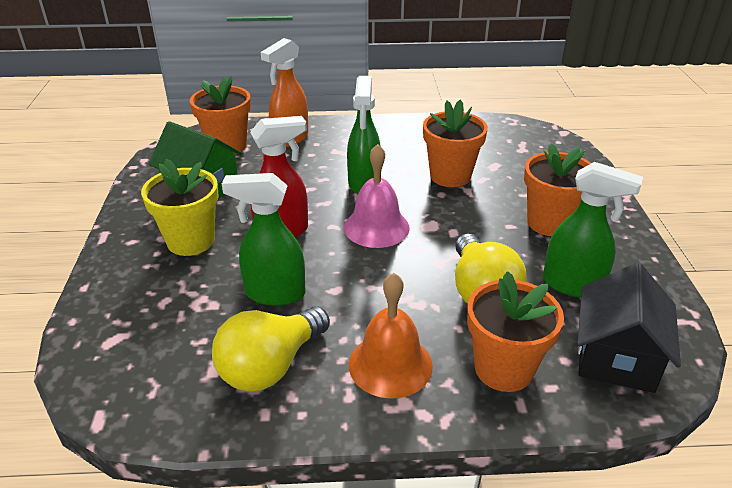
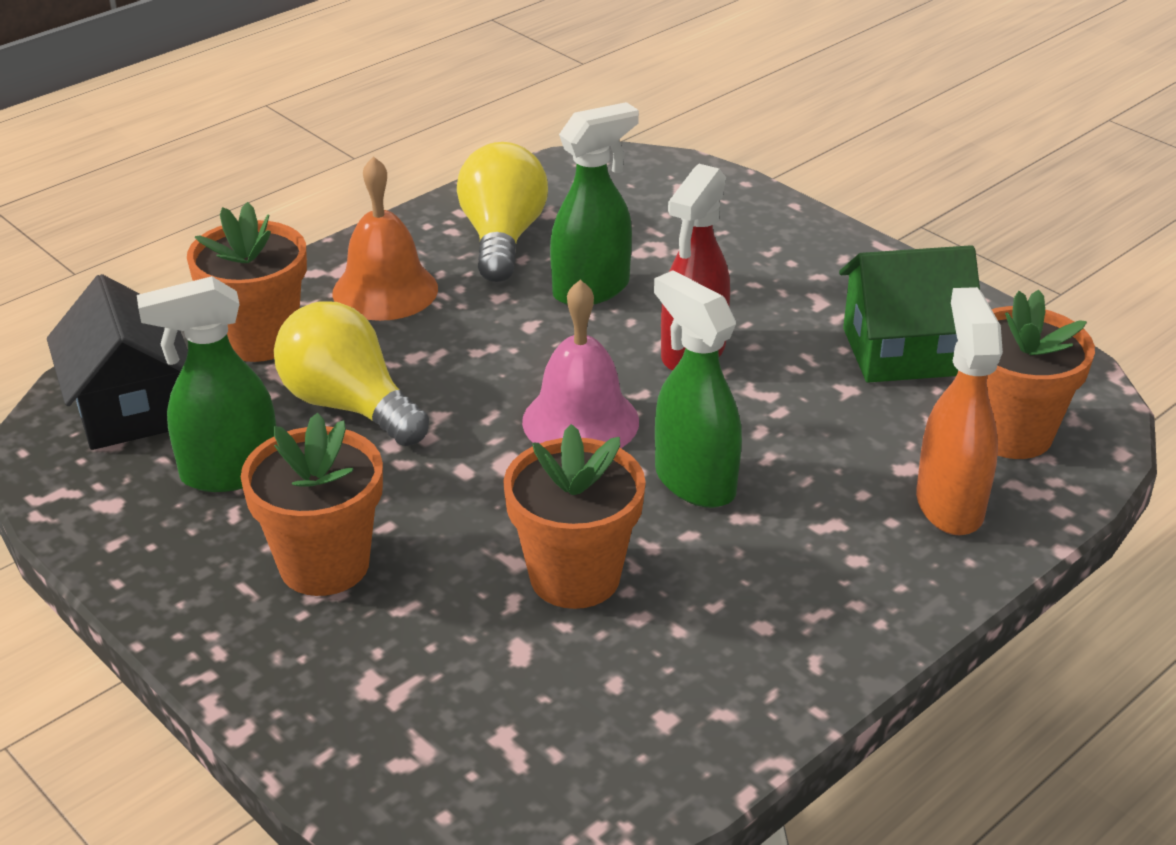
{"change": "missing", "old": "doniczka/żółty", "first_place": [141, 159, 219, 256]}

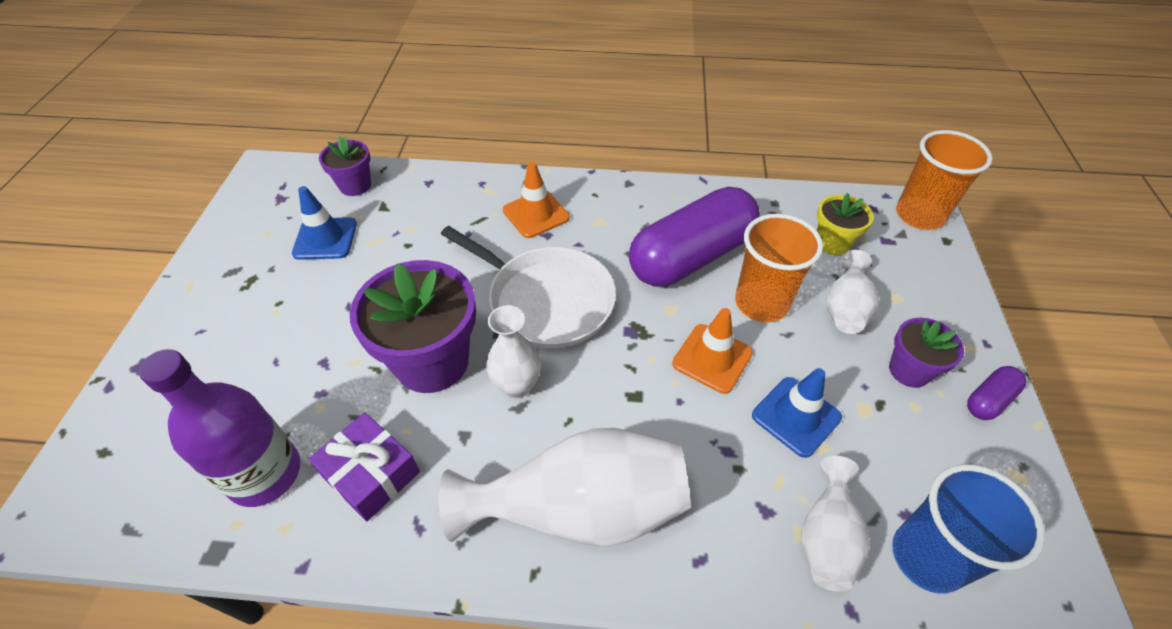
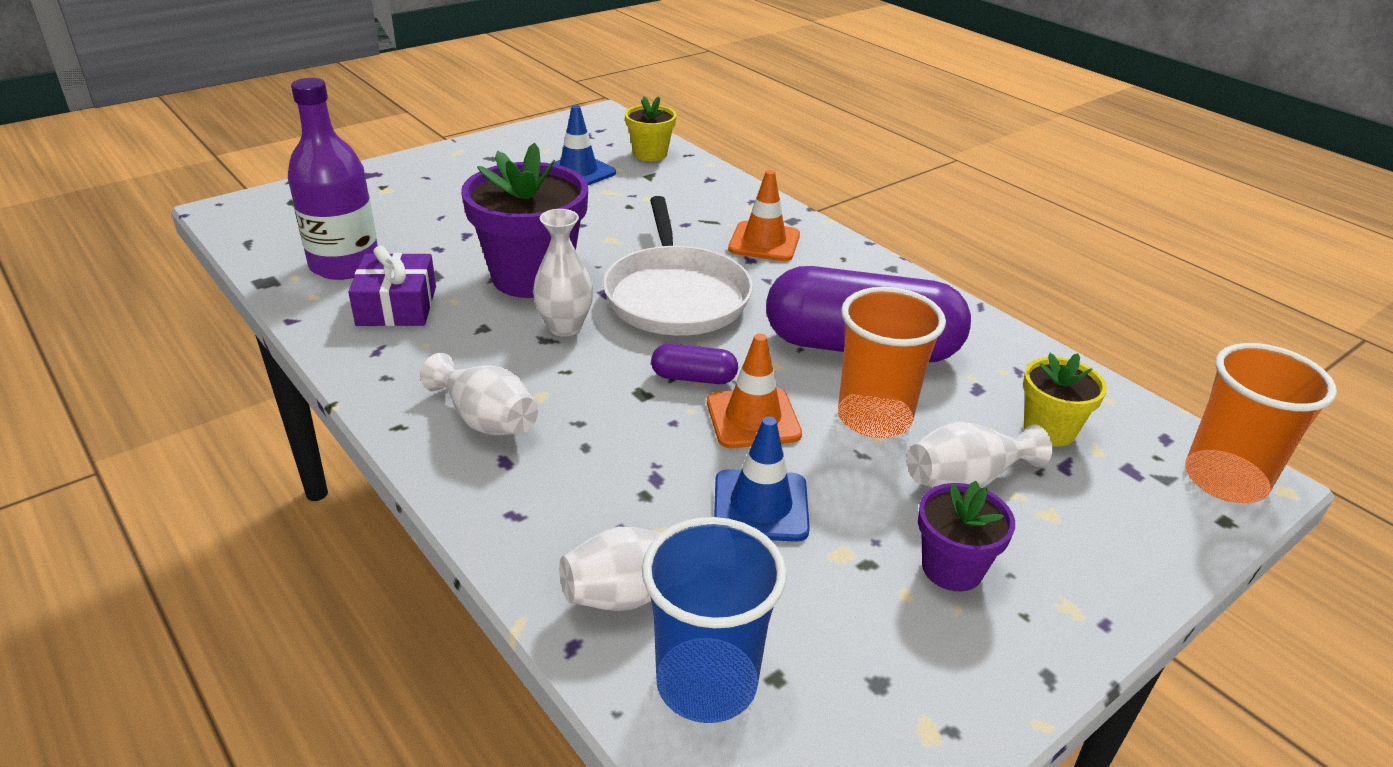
{"change": "colour", "old": "doniczka/fioletowy", "new": "doniczka/żółty", "first_place": [319, 136, 371, 196], "second_place": [625, 96, 677, 161]}
{"change": "relocated", "old": "kapsułka/fioletowy", "first_place": [967, 366, 1026, 420], "second_place": [651, 344, 738, 384]}
{"change": "size", "old": "wazon/biały", "first_place": [439, 428, 691, 547], "second_place": [420, 353, 538, 435], "factor": 0.55}

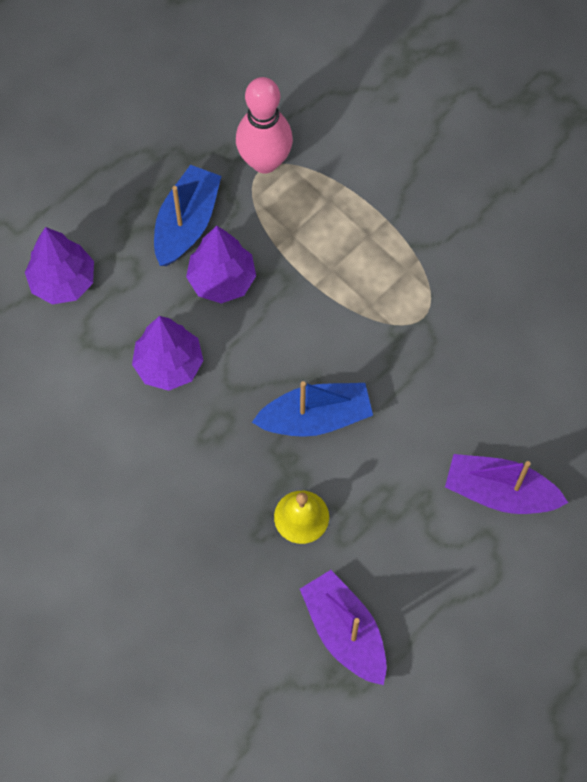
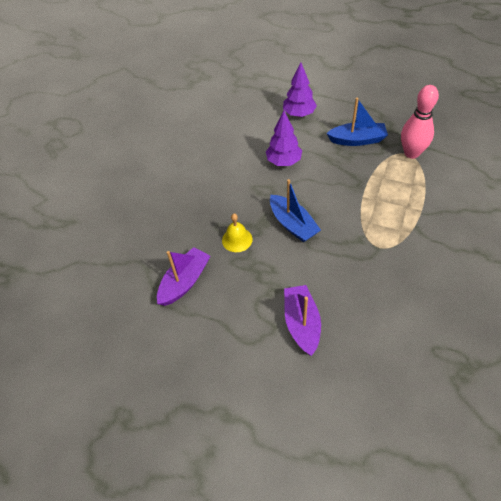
{"change": "missing", "old": "drzewko/fioletowy", "first_place": [186, 226, 256, 304]}

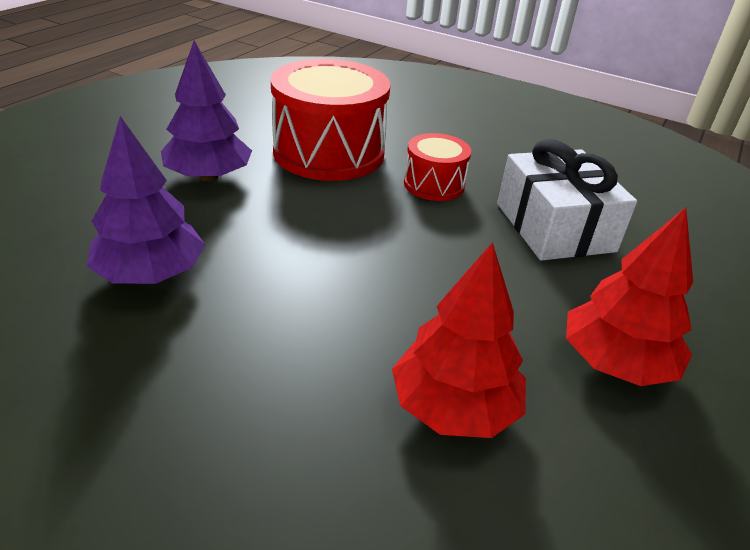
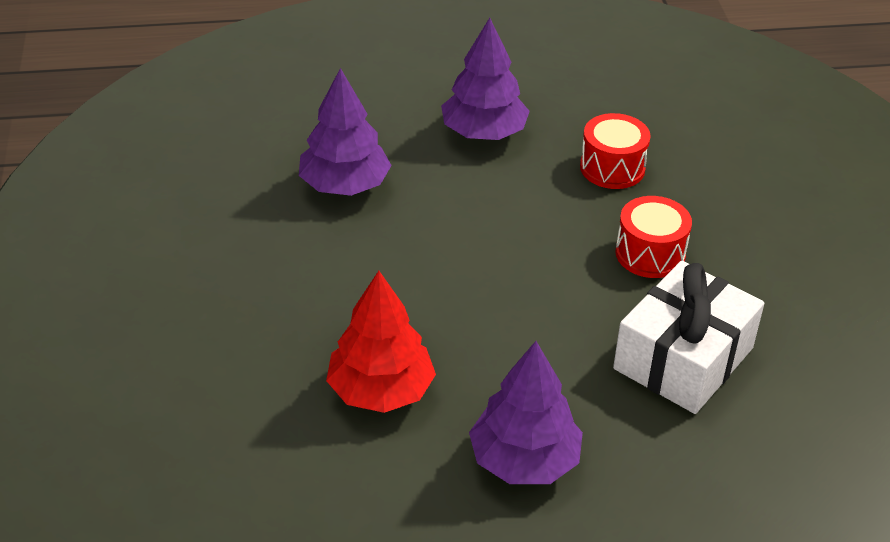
{"change": "size", "old": "bęben/czerwony", "first_place": [271, 59, 390, 181], "second_place": [580, 113, 651, 189], "factor": 0.52}
{"change": "colour", "old": "drzewko/czerwony", "new": "drzewko/fioletowy", "first_place": [566, 207, 693, 386], "second_place": [469, 341, 583, 484]}

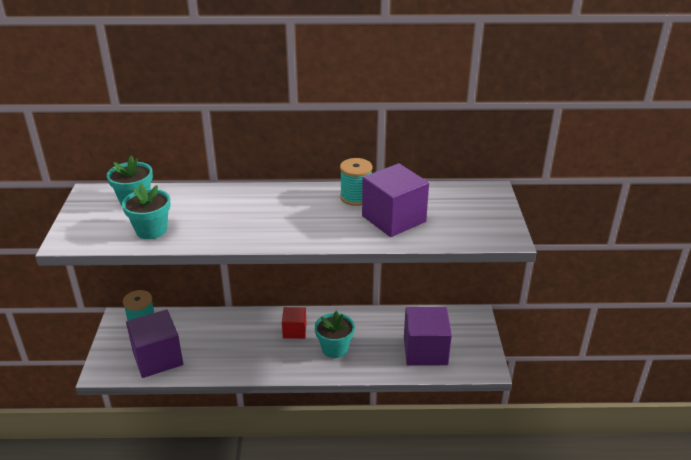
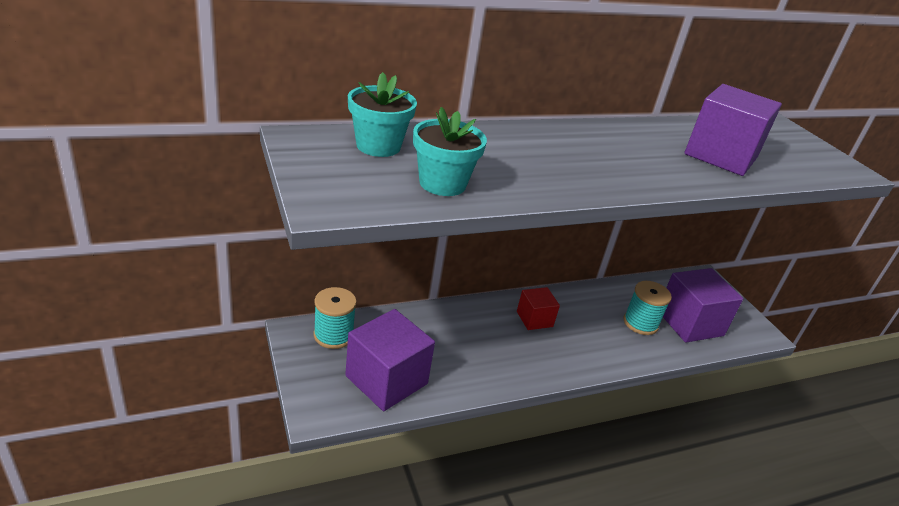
{"change": "relocated", "old": "szpulka/turkusowy", "first_place": [340, 158, 372, 206], "second_place": [624, 281, 672, 335]}
{"change": "missing", "old": "doniczka/turkusowy", "first_place": [315, 311, 355, 358]}

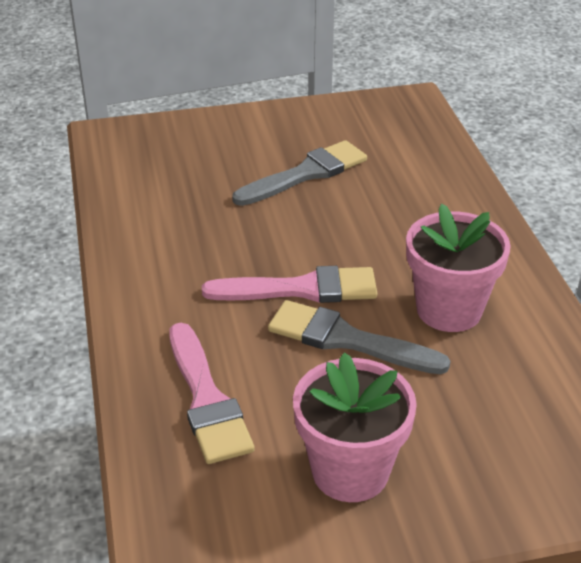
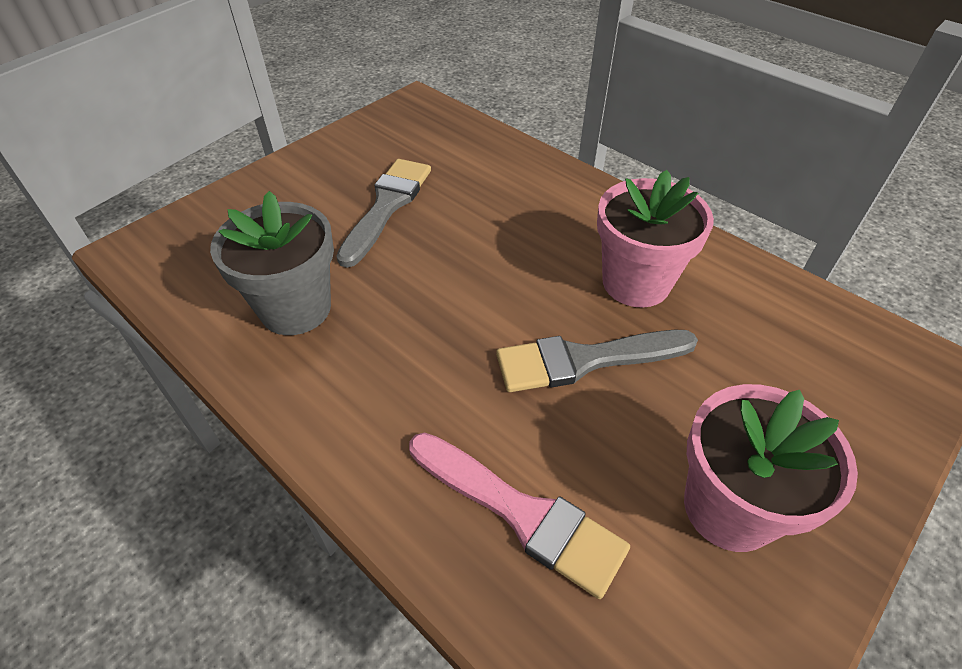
{"change": "missing", "old": "pędzel/różowy", "first_place": [202, 266, 377, 303]}
{"change": "appeared", "new": "doniczka/szary", "second_place": [210, 191, 334, 335]}

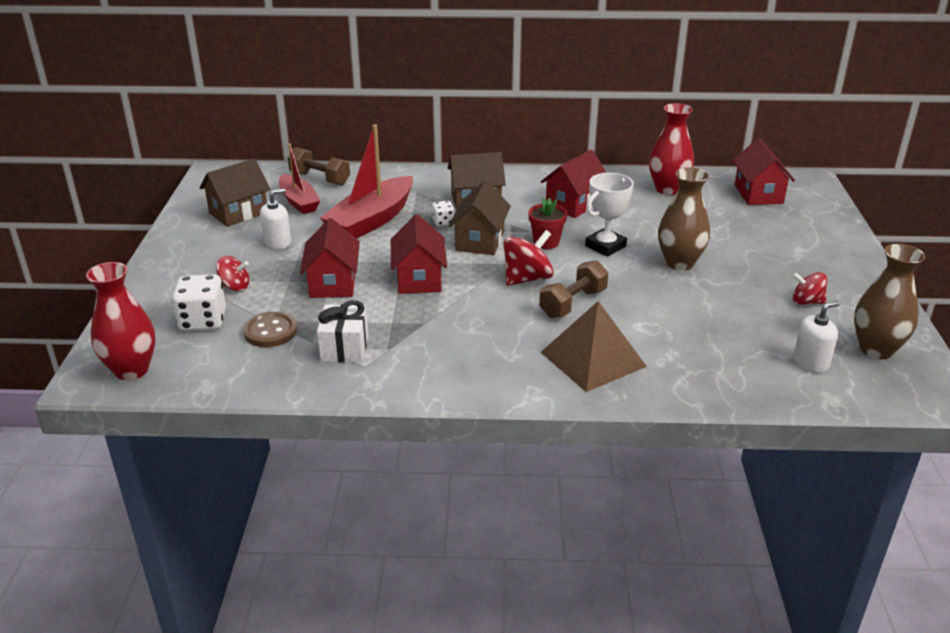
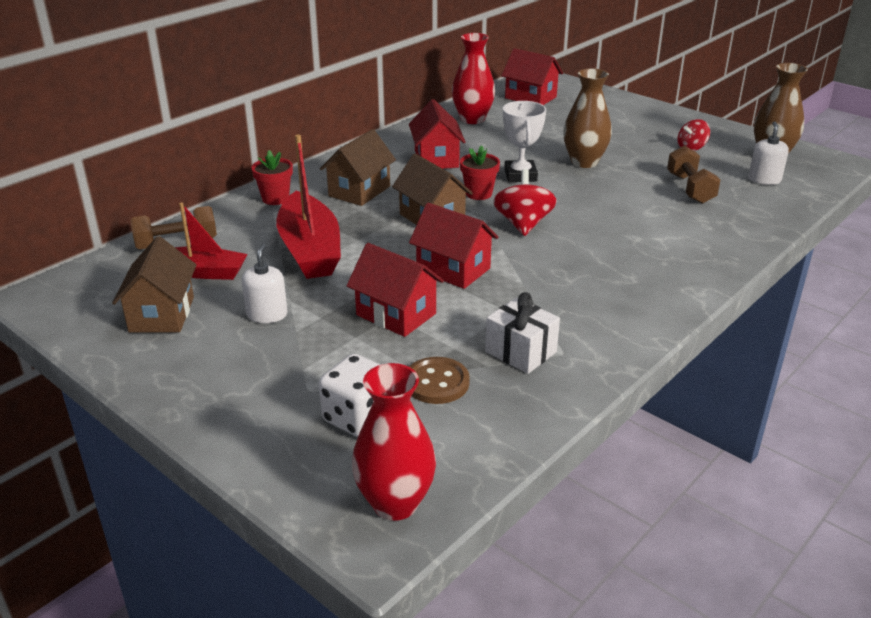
{"change": "missing", "old": "kostka do gry/biały", "first_place": [432, 201, 454, 226]}
{"change": "missing", "old": "bączek/czerwony", "first_place": [216, 256, 249, 291]}
{"change": "relocated", "old": "hantel/brązowy", "first_place": [539, 260, 608, 318], "second_place": [667, 146, 720, 204]}
{"change": "missing", "old": "piramida/brązowy", "first_place": [540, 301, 647, 392]}
{"change": "appeared", "new": "doniczka/czerwony", "second_place": [252, 150, 293, 205]}

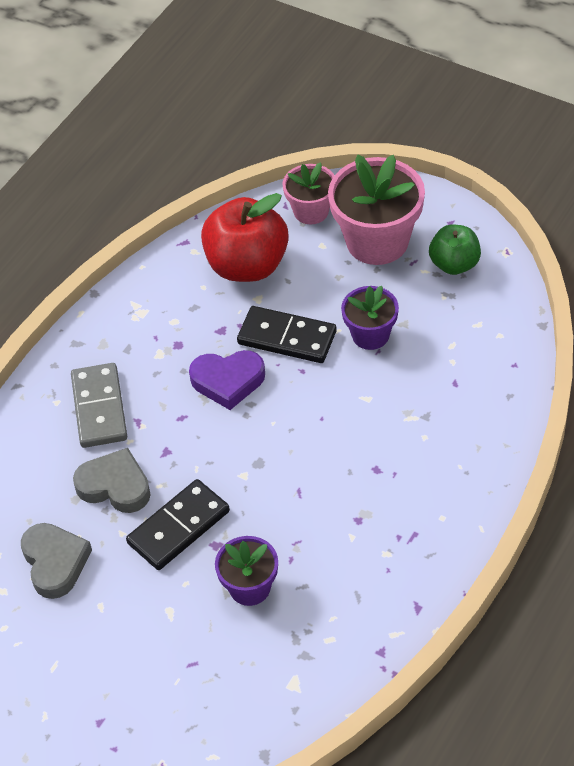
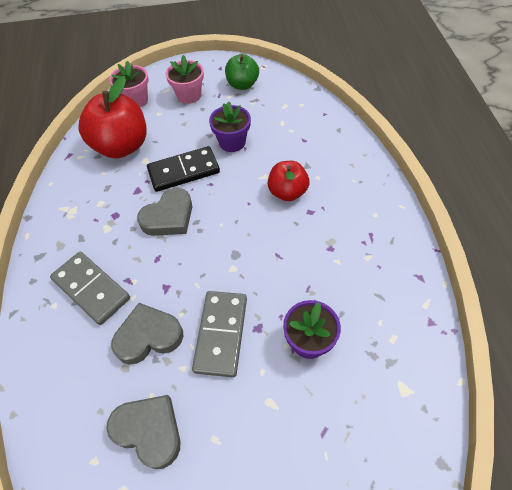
{"change": "size", "old": "doniczka/różowy", "first_place": [328, 155, 425, 265], "second_place": [166, 55, 204, 104], "factor": 0.58}
{"change": "colour", "old": "serce/fioletowy", "new": "serce/szary", "first_place": [189, 350, 265, 410], "second_place": [137, 188, 192, 236]}
{"change": "colour", "old": "kostka domina/czarny", "new": "kostka domina/szary", "first_place": [126, 479, 230, 570], "second_place": [192, 291, 247, 377]}
{"change": "appeared", "new": "jabłko/czerwony", "second_place": [268, 161, 309, 201]}

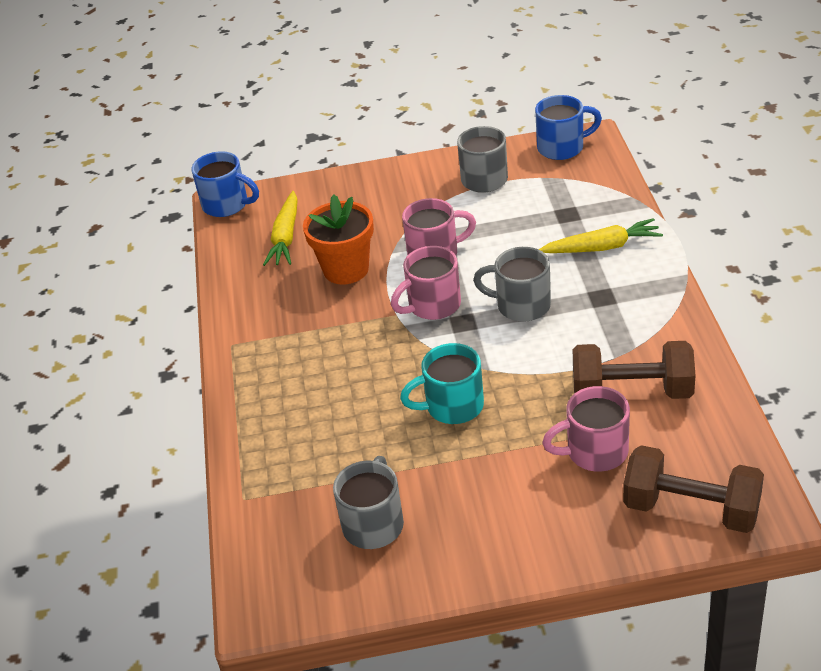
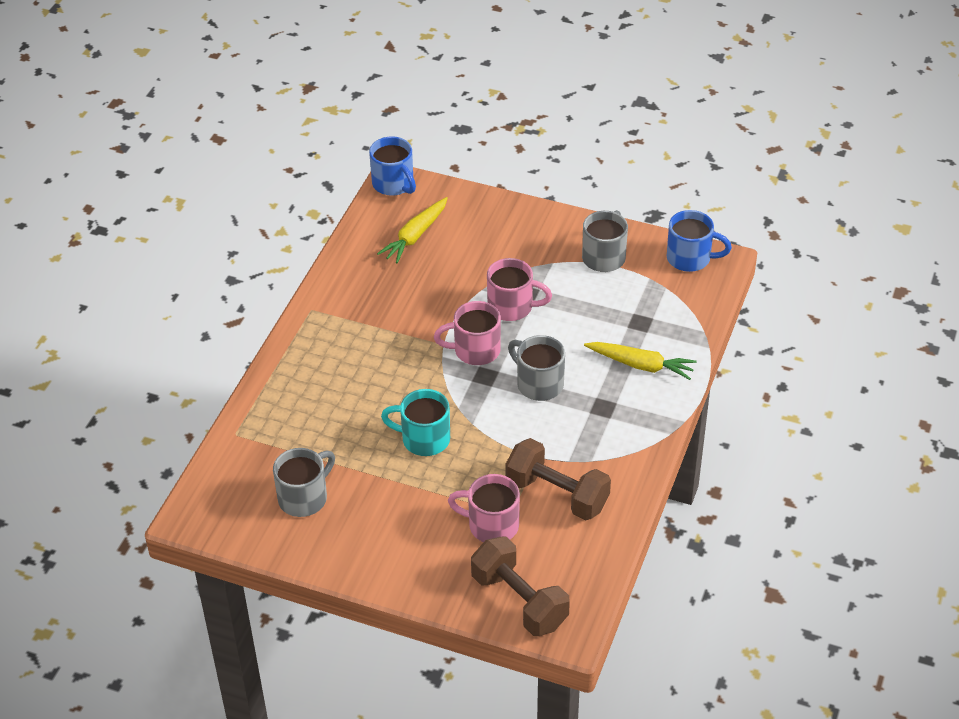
{"change": "missing", "old": "doniczka/pomarańczowy", "first_place": [303, 194, 374, 285]}

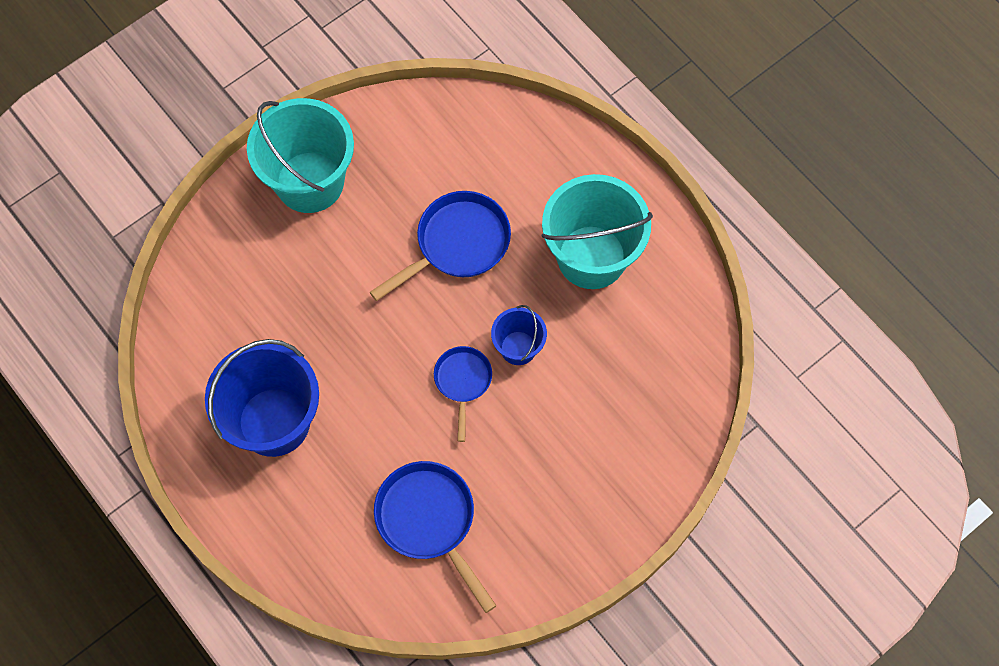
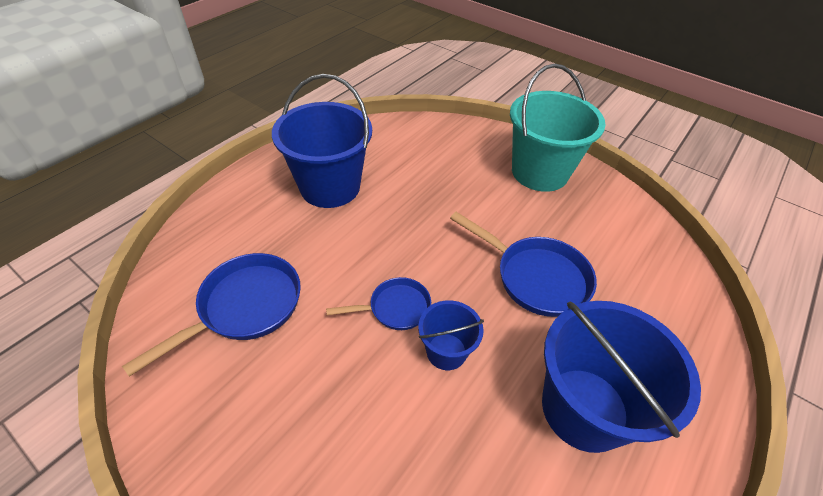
{"change": "colour", "old": "wiadro/turkusowy", "new": "wiadro/niebieski", "first_place": [541, 174, 653, 289], "second_place": [542, 301, 701, 453]}

